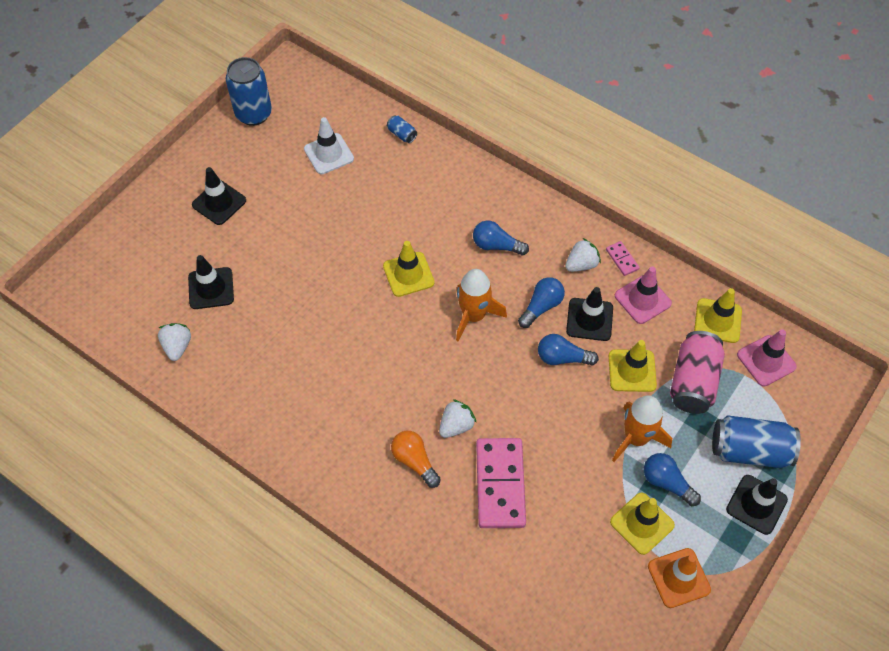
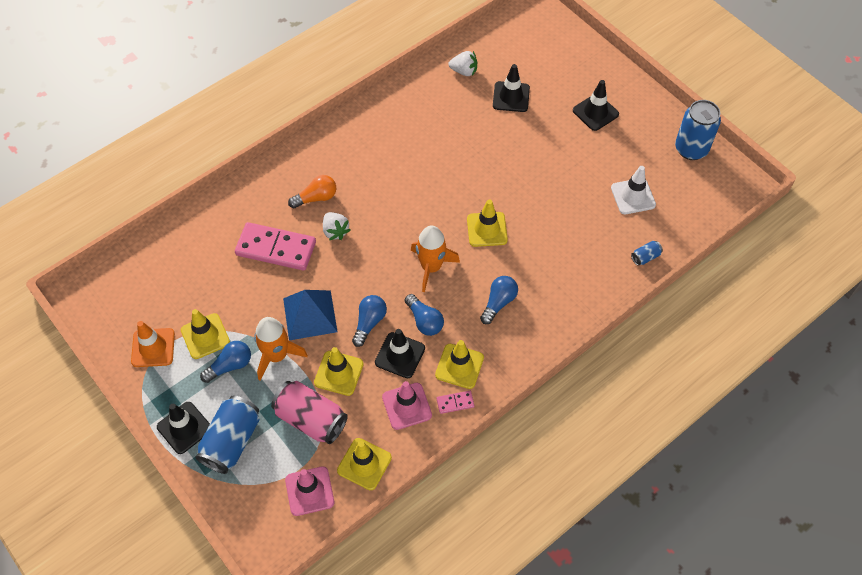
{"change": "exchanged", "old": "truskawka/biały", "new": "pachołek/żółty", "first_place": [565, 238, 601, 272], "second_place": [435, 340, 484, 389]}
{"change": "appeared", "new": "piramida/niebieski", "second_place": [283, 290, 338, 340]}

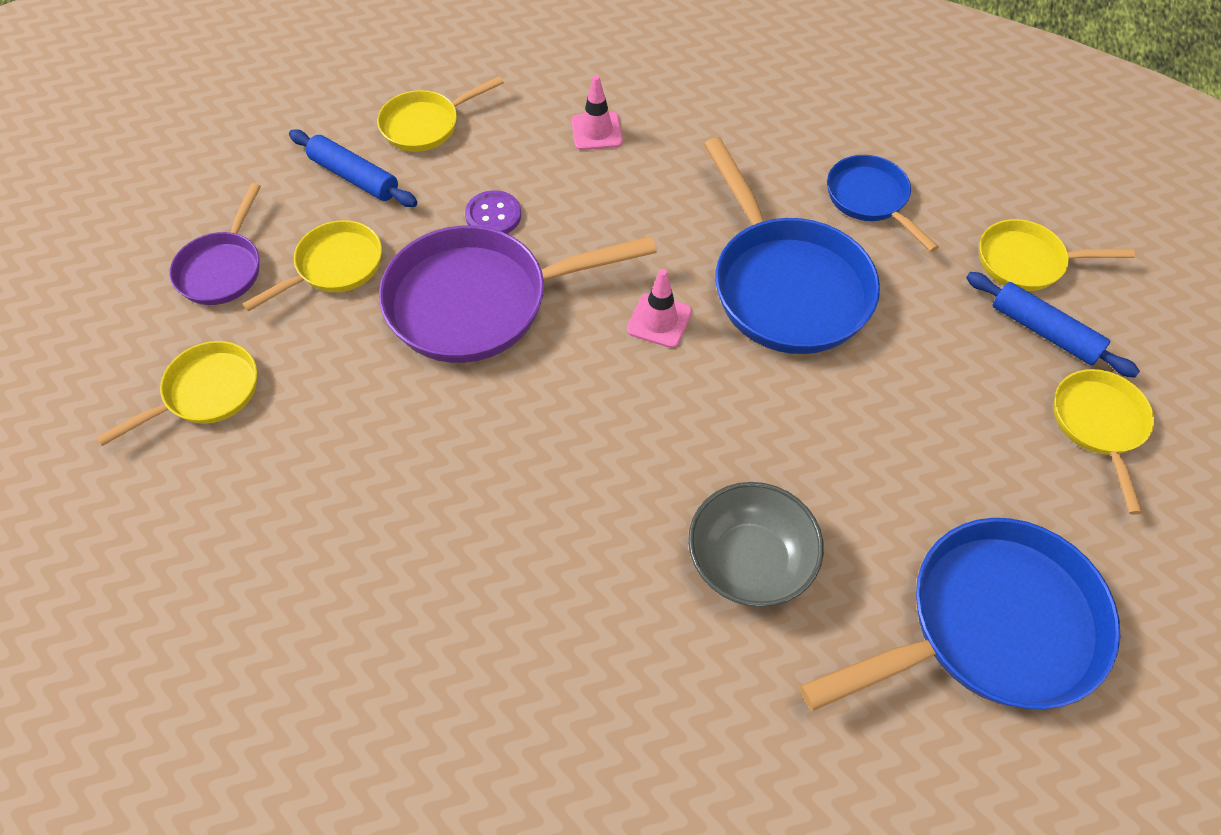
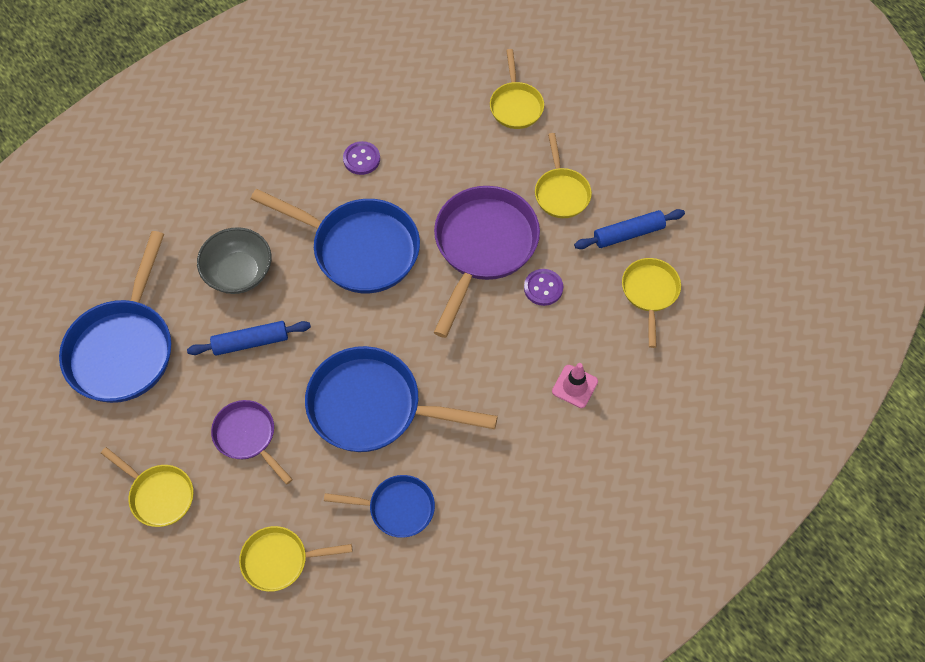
{"change": "relocated", "old": "patelnia/fioletowy", "first_place": [170, 183, 261, 305], "second_place": [211, 400, 293, 485]}
{"change": "spun", "old": "patelnia/żółty", "first_place": [979, 219, 1135, 291], "second_place": [239, 526, 353, 592], "degrees": -135}
{"change": "missing", "old": "pachołek/różowy", "first_place": [627, 269, 692, 348]}
{"change": "relocated", "old": "wałek do ciasta/niebieski", "first_place": [966, 272, 1140, 378], "second_place": [187, 321, 311, 356]}
{"change": "appeared", "new": "guzik/fioletowy", "second_place": [343, 141, 380, 175]}
{"change": "appeared", "new": "patelnia/niebieski", "second_place": [251, 189, 420, 293]}

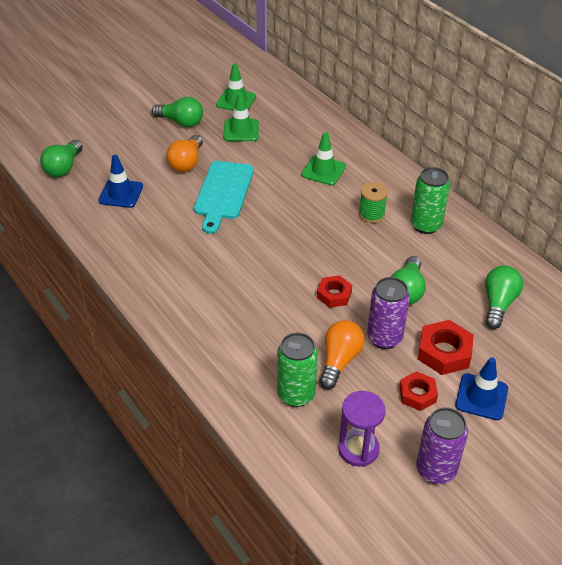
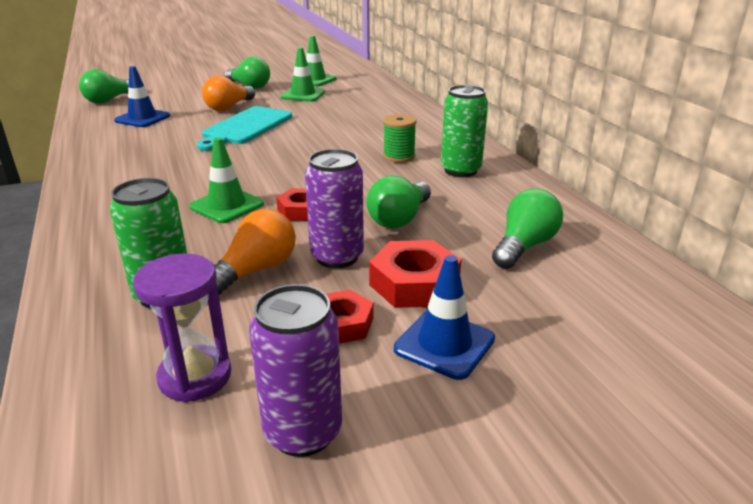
{"change": "relocated", "old": "pachołek/zielony", "first_place": [301, 132, 346, 185], "second_place": [189, 138, 264, 223]}

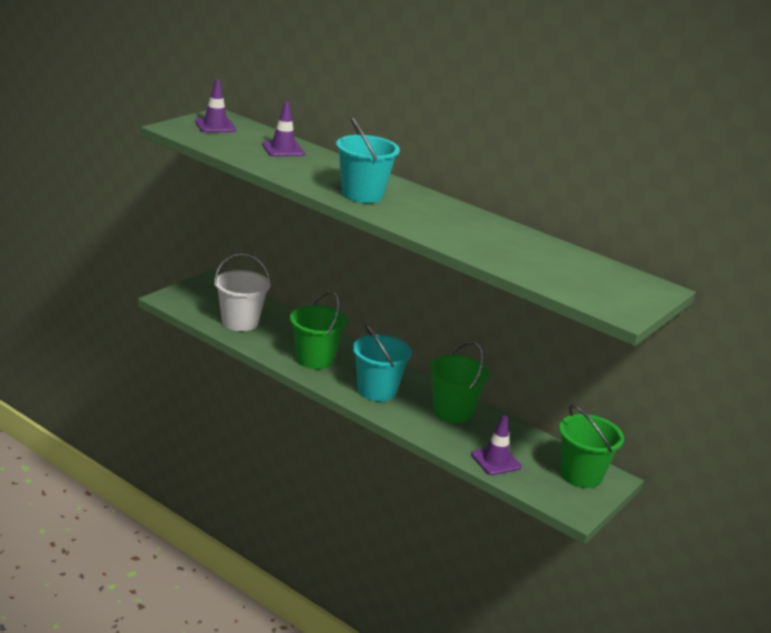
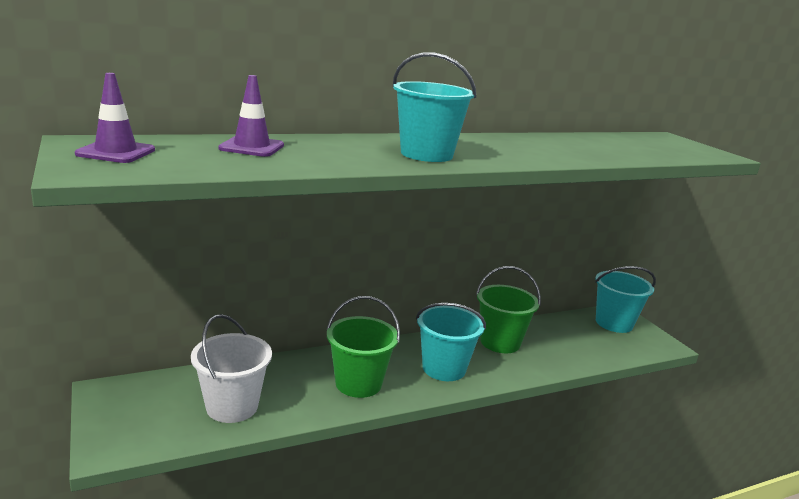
{"change": "colour", "old": "wiadro/zielony", "new": "wiadro/turkusowy", "first_place": [559, 405, 624, 488], "second_place": [595, 266, 656, 333]}
{"change": "missing", "old": "pachołek/fioletowy", "first_place": [471, 415, 522, 475]}

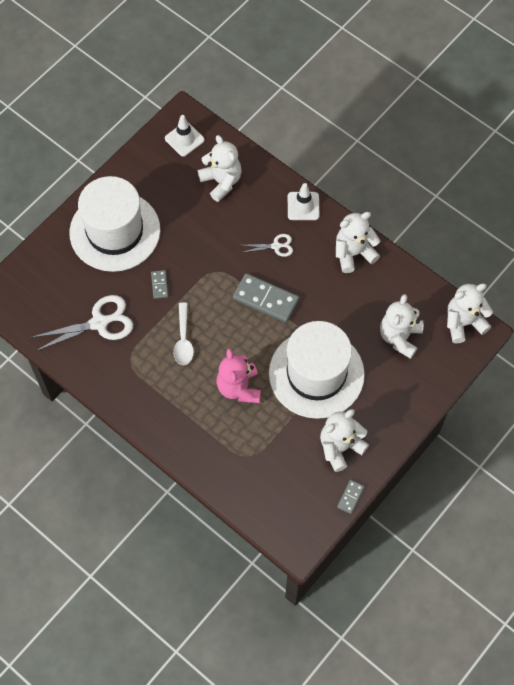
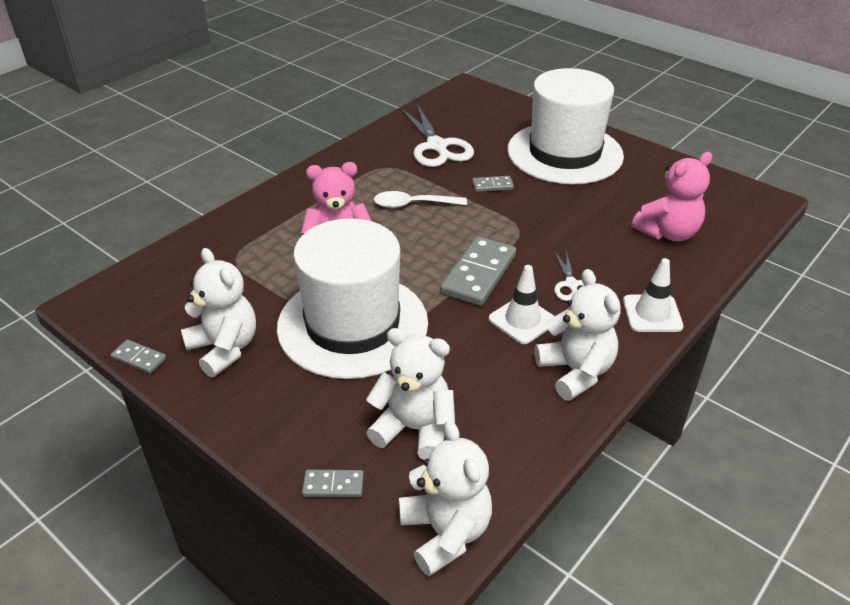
{"change": "relocated", "old": "pachołek/biały", "first_place": [165, 115, 205, 157], "second_place": [489, 265, 554, 344]}
{"change": "colour", "old": "miś/biały", "new": "miś/różowy", "first_place": [198, 135, 242, 202], "second_place": [632, 152, 712, 242]}
{"change": "appeared", "new": "kostka domina/szary", "second_place": [302, 470, 364, 498]}

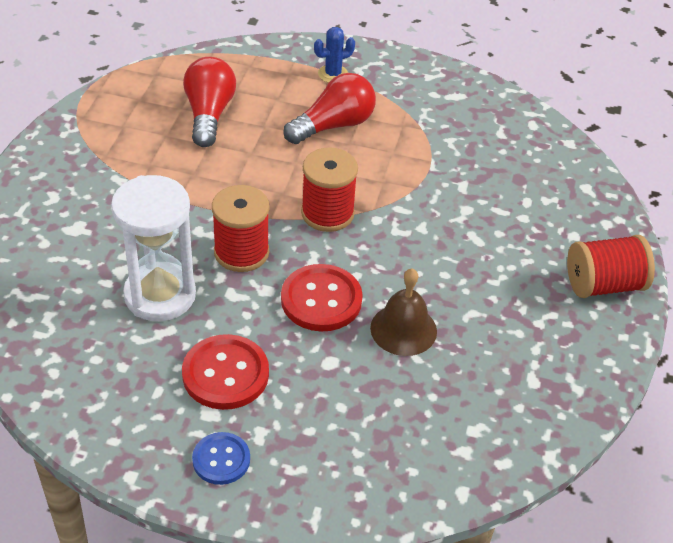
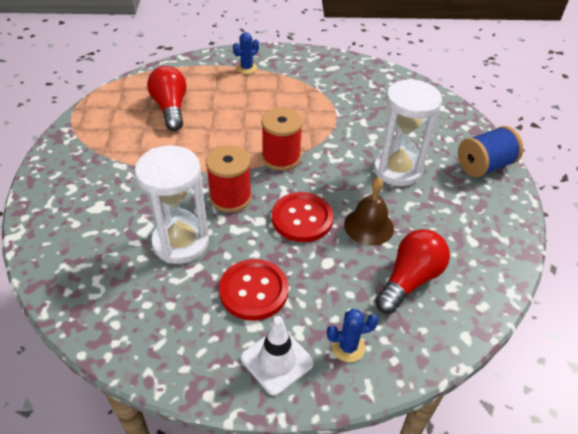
{"change": "relocated", "old": "żarówka/czerwony", "first_place": [283, 73, 376, 144], "second_place": [375, 229, 450, 314]}
{"change": "colour", "old": "szpulka/czerwony", "new": "szpulka/niebieski", "first_place": [567, 235, 655, 298], "second_place": [458, 126, 523, 177]}
{"change": "exchanged", "old": "guzik/niebieski", "new": "pachołek/biały", "first_place": [192, 432, 250, 485], "second_place": [241, 316, 314, 396]}
{"change": "appeared", "new": "klepsydra/biały", "second_place": [373, 79, 442, 186]}
{"change": "appeared", "new": "kaktus/niebieski", "second_place": [327, 309, 379, 362]}

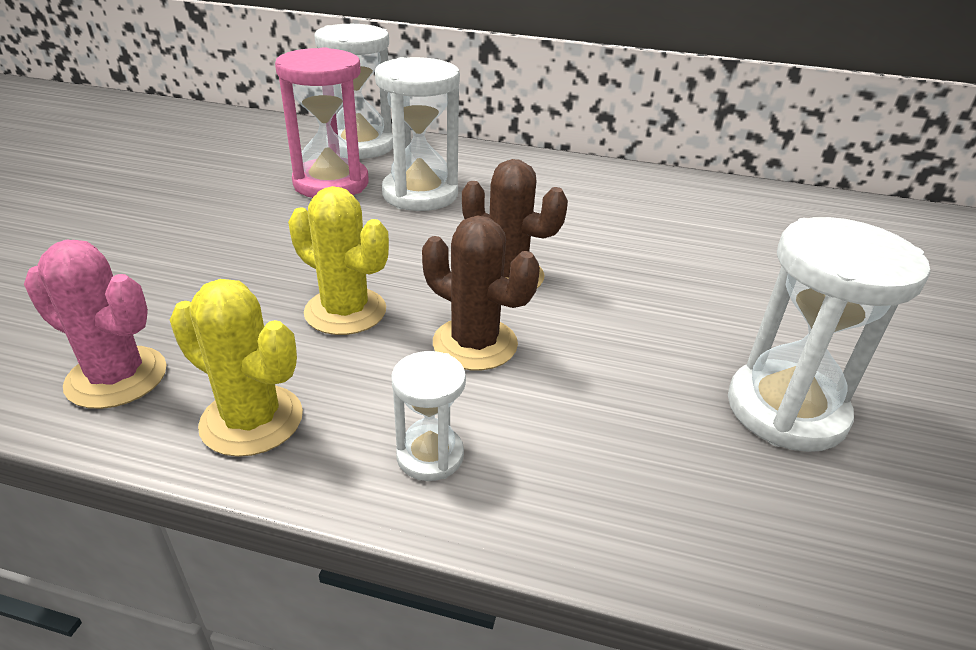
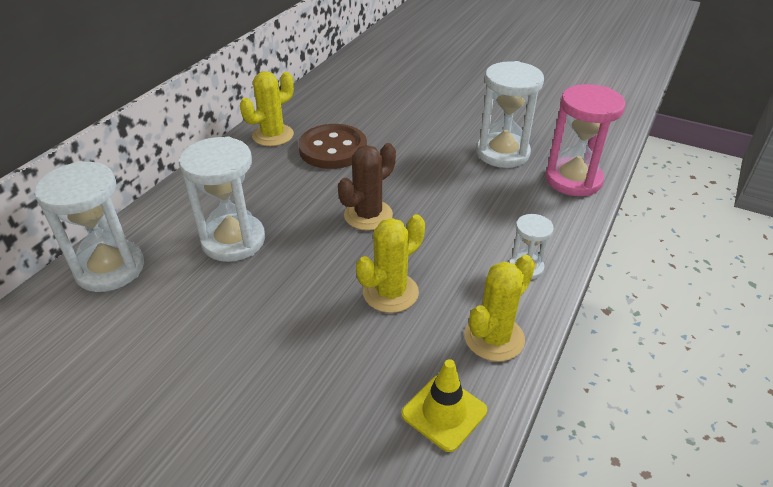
{"change": "relocated", "old": "klepsydra/różowy", "first_place": [275, 48, 369, 198], "second_place": [545, 84, 626, 196]}
{"change": "missing", "old": "kaktus/brązowy", "first_place": [422, 215, 540, 370]}
{"change": "exchanged", "old": "kaktus/różowy", "new": "pachołek/żółty", "first_place": [24, 240, 167, 409], "second_place": [401, 359, 487, 452]}
{"change": "appeared", "new": "kaktus/żółty", "second_place": [240, 71, 294, 146]}
{"change": "appeared", "new": "guzik/brązowy", "second_place": [298, 124, 367, 169]}

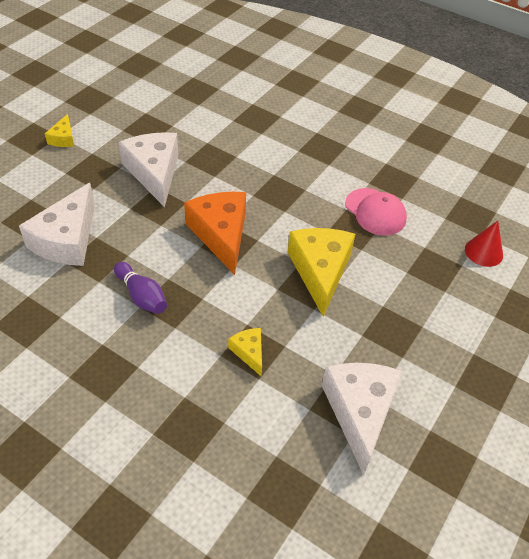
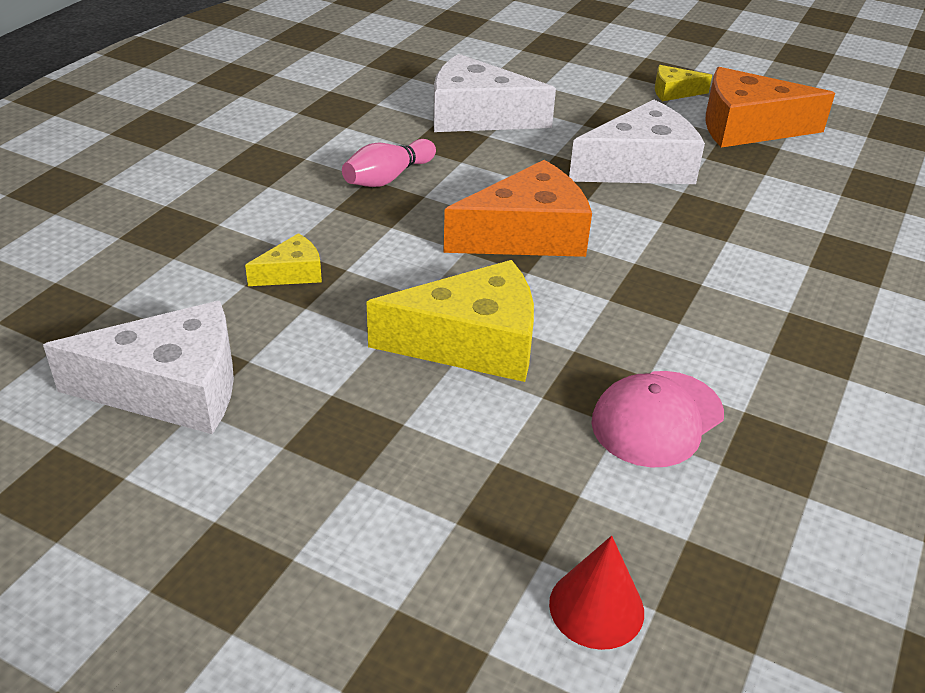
{"change": "colour", "old": "kręgiel/fioletowy", "new": "kręgiel/różowy", "first_place": [114, 262, 167, 314], "second_place": [342, 139, 436, 187]}
{"change": "appeared", "new": "ser/pomarańczowy", "second_place": [705, 67, 835, 148]}

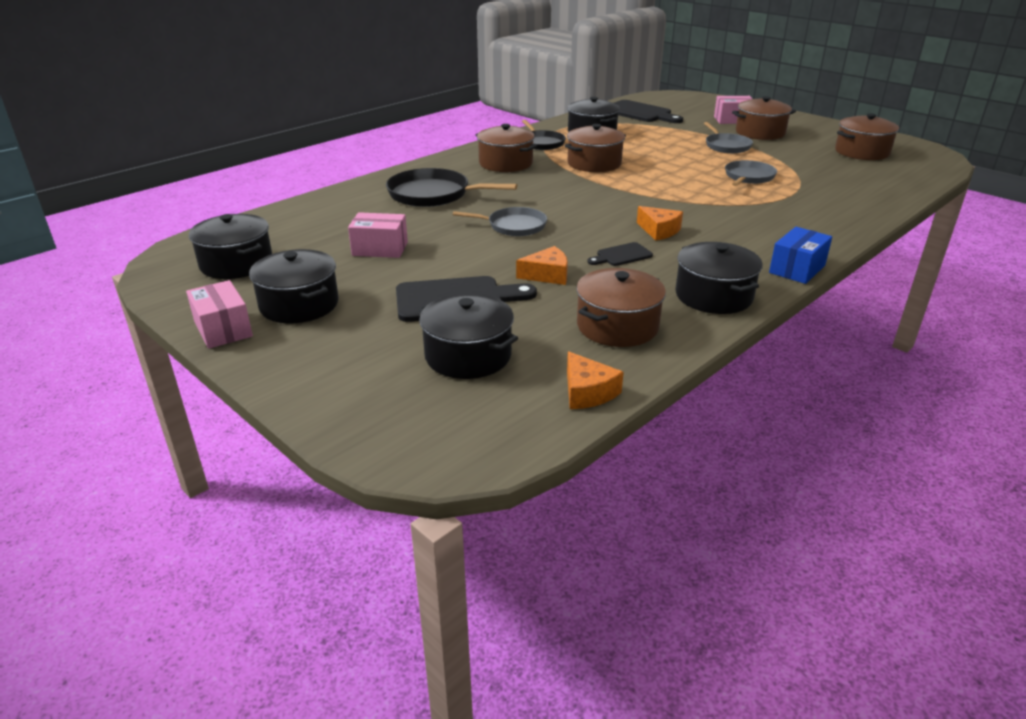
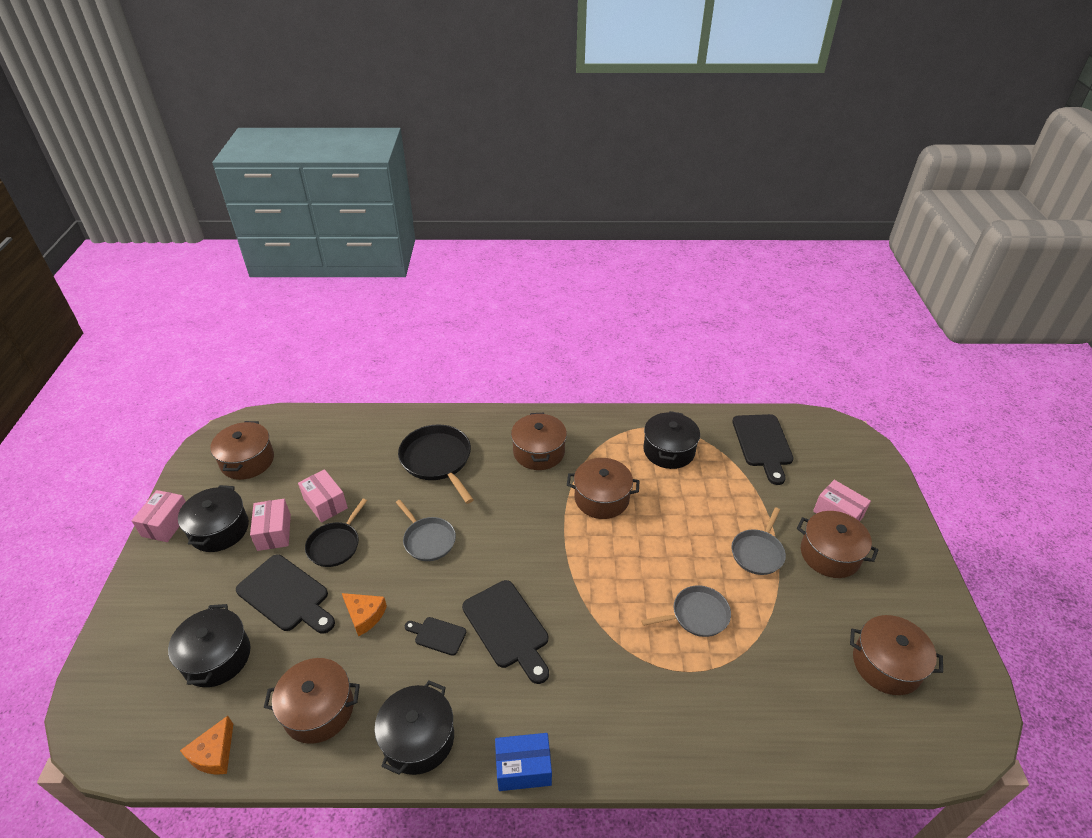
{"change": "relocated", "old": "patelnia/czarny", "first_place": [522, 120, 566, 150], "second_place": [305, 499, 367, 567]}
{"change": "exchanged", "old": "ser/pomarańczowy", "new": "deska do krojenia/czarny", "first_place": [637, 206, 683, 241], "second_place": [462, 580, 549, 684]}
{"change": "colour", "old": "garnek/czarny", "new": "garnek/brązowy", "first_place": [189, 214, 272, 279], "second_place": [210, 421, 274, 480]}
{"change": "appeared", "new": "pudełko/różowy", "second_place": [250, 499, 291, 551]}

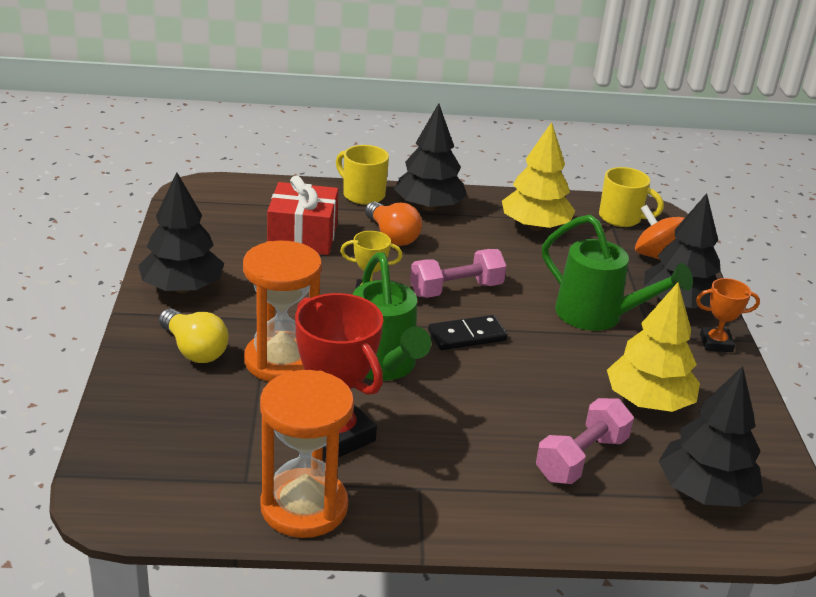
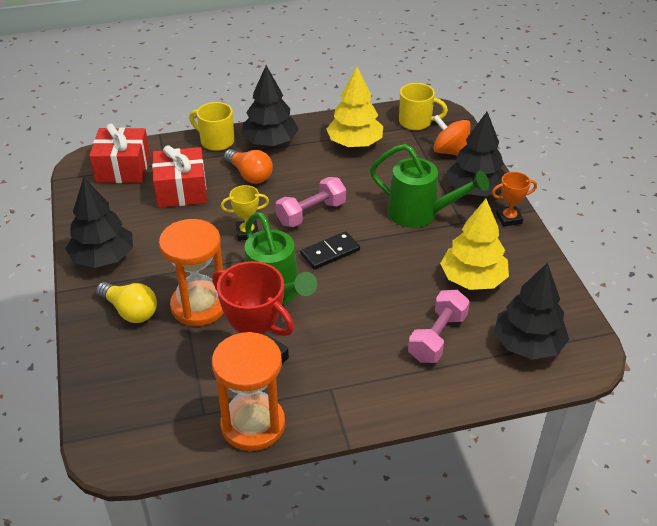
{"change": "appeared", "new": "prezent/czerwony", "second_place": [89, 123, 150, 183]}

